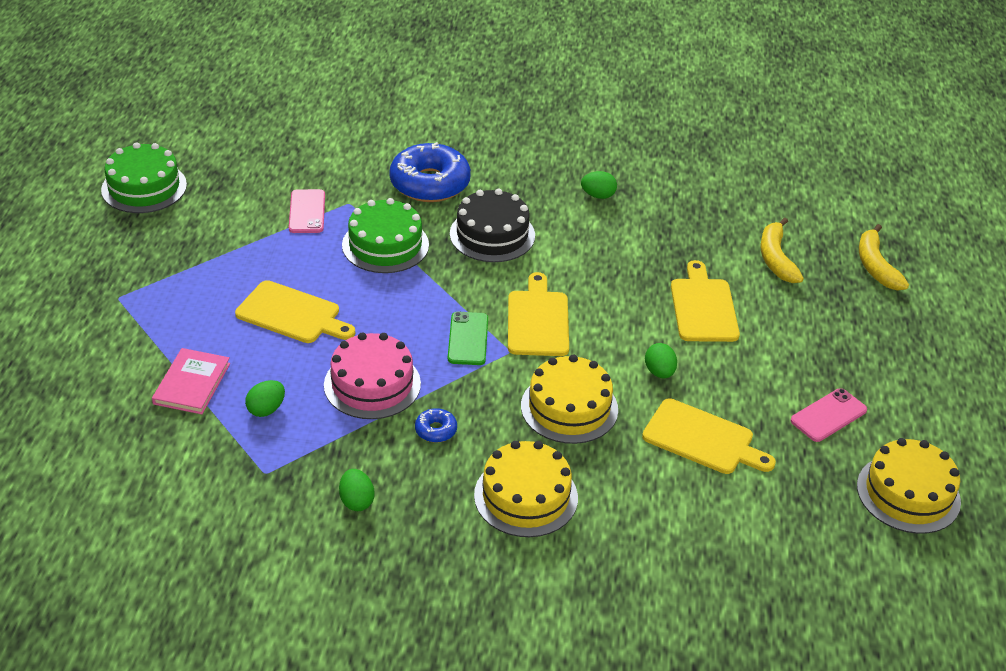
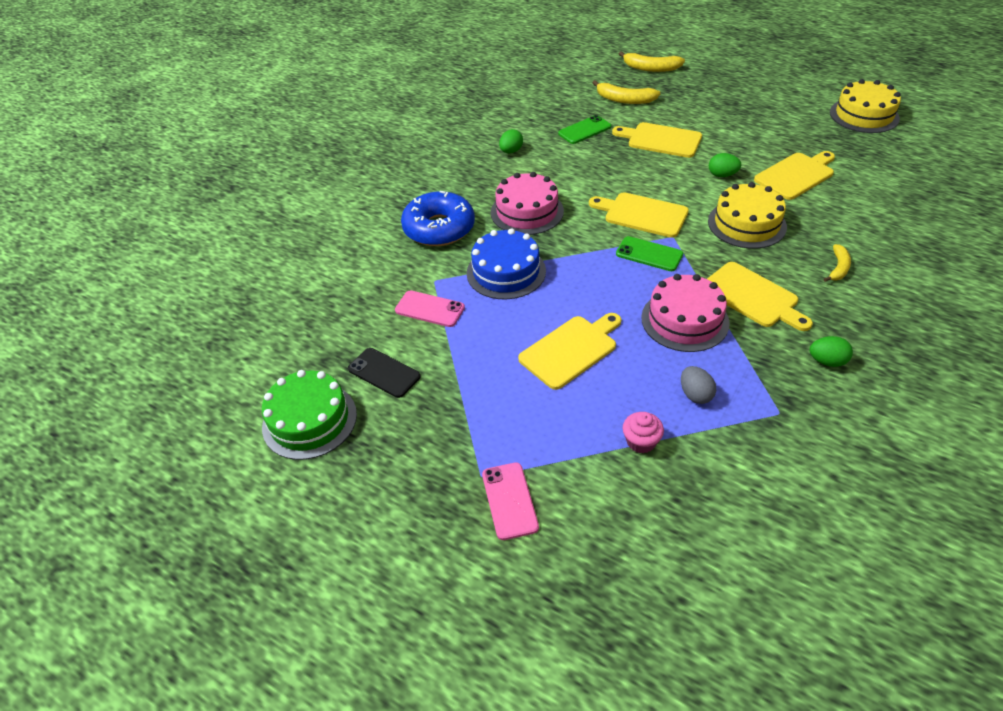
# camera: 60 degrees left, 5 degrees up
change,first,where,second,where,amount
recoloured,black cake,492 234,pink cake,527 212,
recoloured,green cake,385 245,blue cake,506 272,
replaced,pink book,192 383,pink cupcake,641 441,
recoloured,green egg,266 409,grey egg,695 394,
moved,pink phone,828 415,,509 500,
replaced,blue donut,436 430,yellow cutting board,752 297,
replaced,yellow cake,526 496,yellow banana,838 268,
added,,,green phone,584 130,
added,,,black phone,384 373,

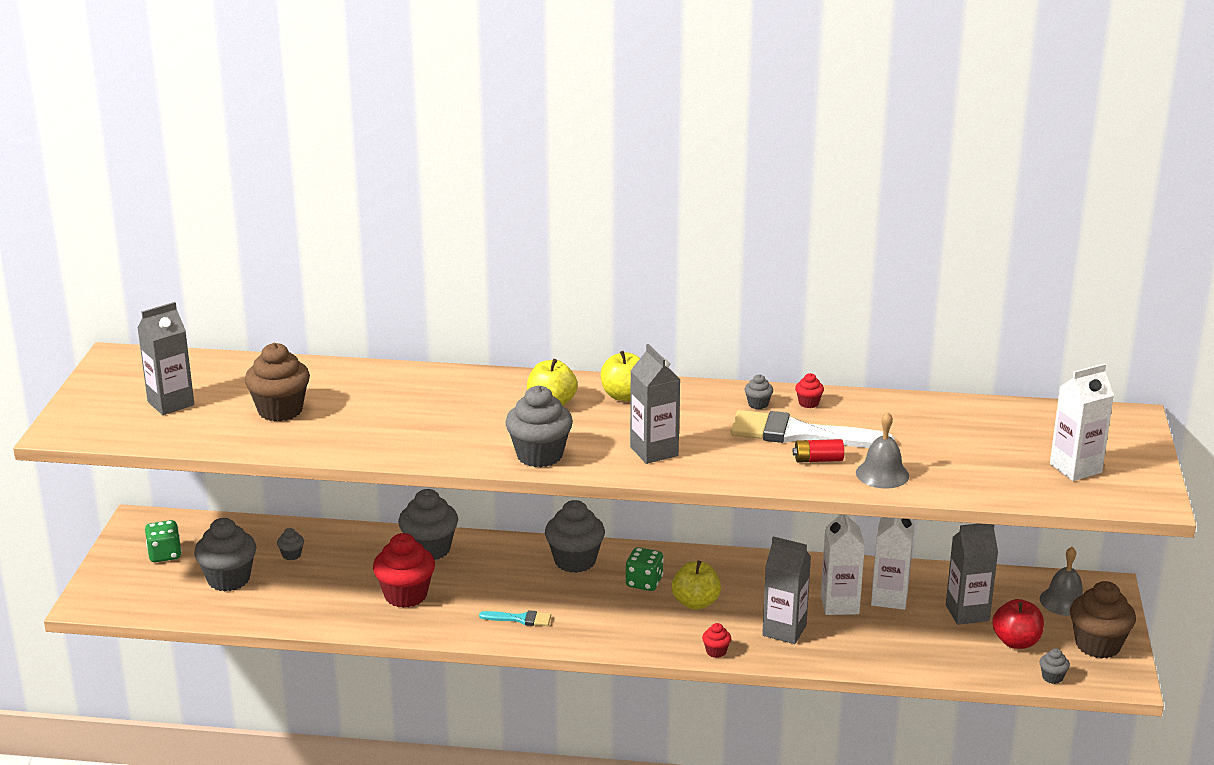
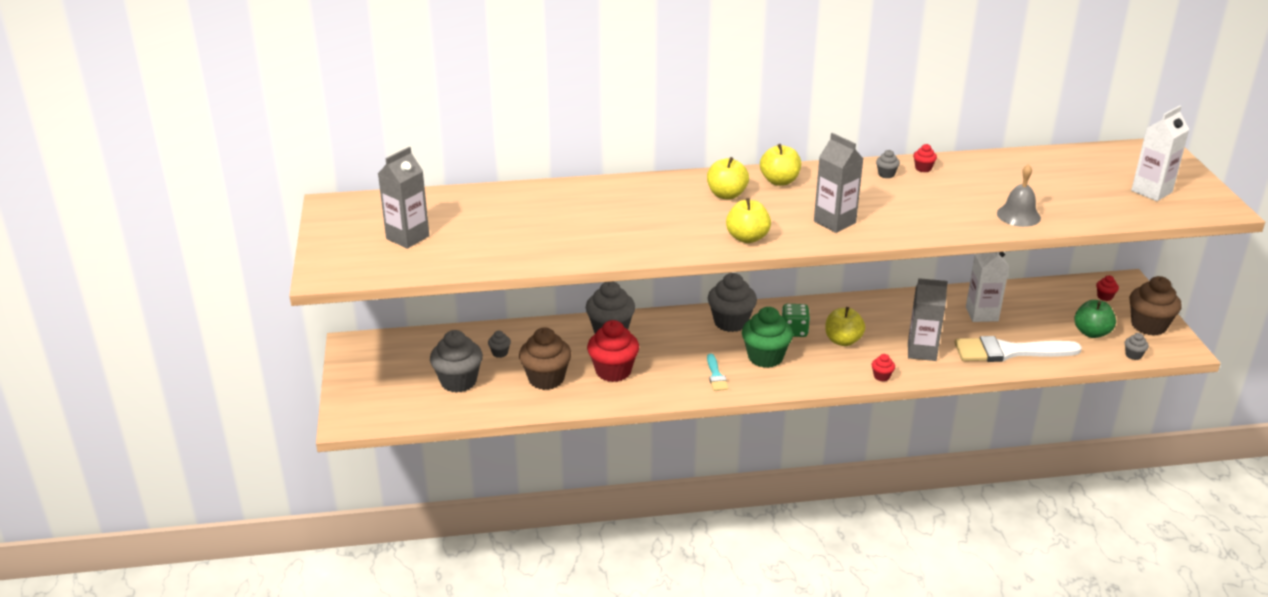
# camera: 15 degrees left, 5 degrees up
change,first,where,second,where,amount
moved,brown cupcake,280 410,,546 379,
replaced,grey cupcake,539 455,yellow apple,747 238,
moved,white brush,800 434,,1009 351,
removed,red battery,818 460,,,
removed,white carton,839 605,,,
removed,green dice,164 554,,,
removed,grey carton,967 613,,,
replaced,grey bell,1064 601,red cupcake,1104 297,
recoloured,red apple,1016 642,green apple,1091 333,
turned,turquoise brush,520 619,,716 375,90 degrees clockwise
added,,,green cupcake,765 357,

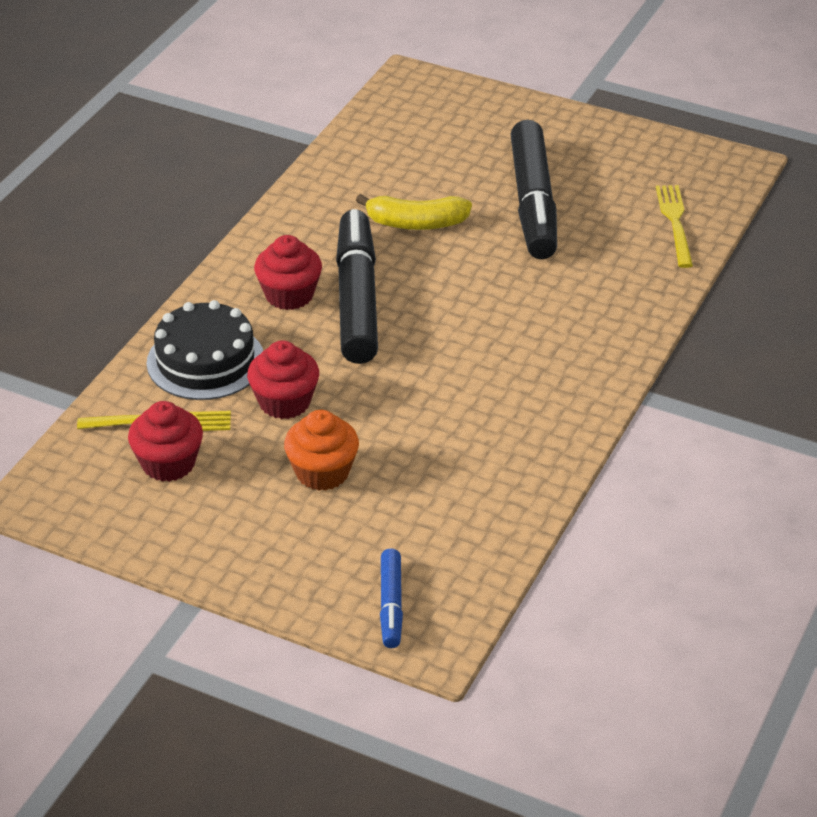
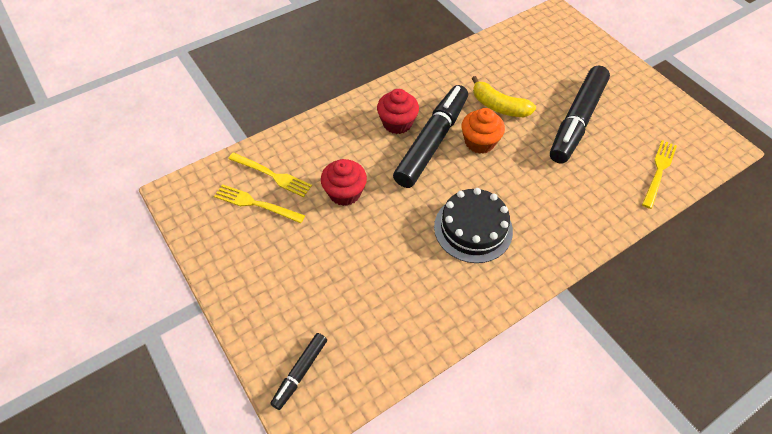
# camera: 30 degrees right, 15 degrees up
change,first,where,second,where,amount
moved,black cake,205 361,,473 228,
replaced,red cupcake,168 463,yellow fork,256 204,
moved,orange cupcake,322 472,,479 142,
recoloured,blue marker,391 605,black marker,300 372,

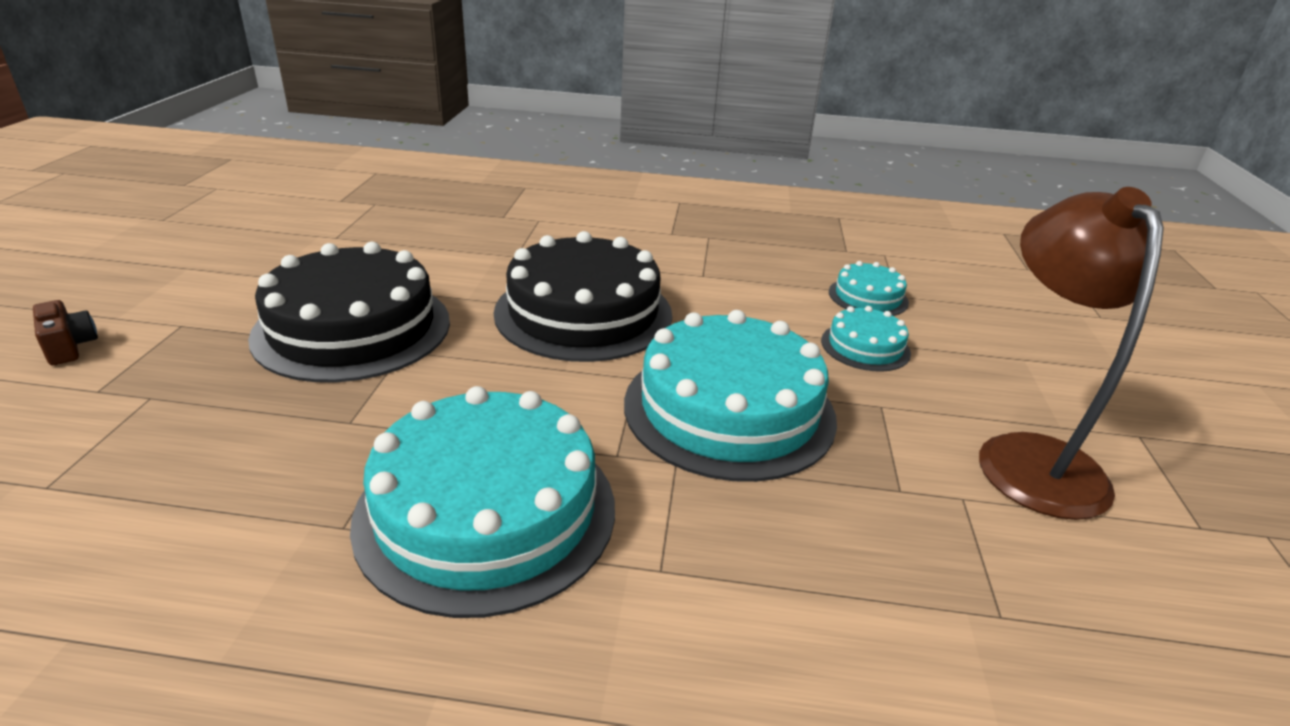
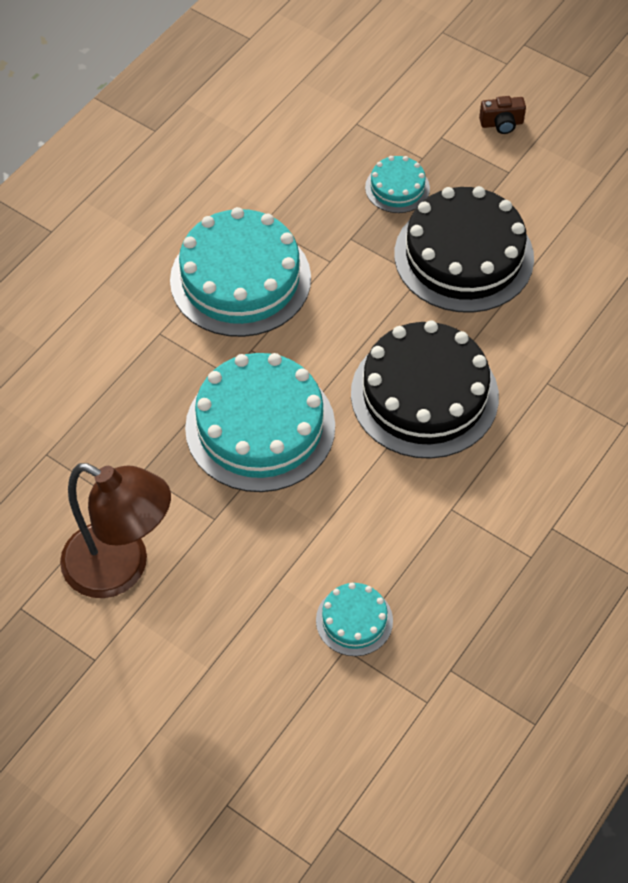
# camera: 120 degrees right, 25 degrees up
change,first,where,second,where,amount
moved,turquoise cake,865 346,,397 188,

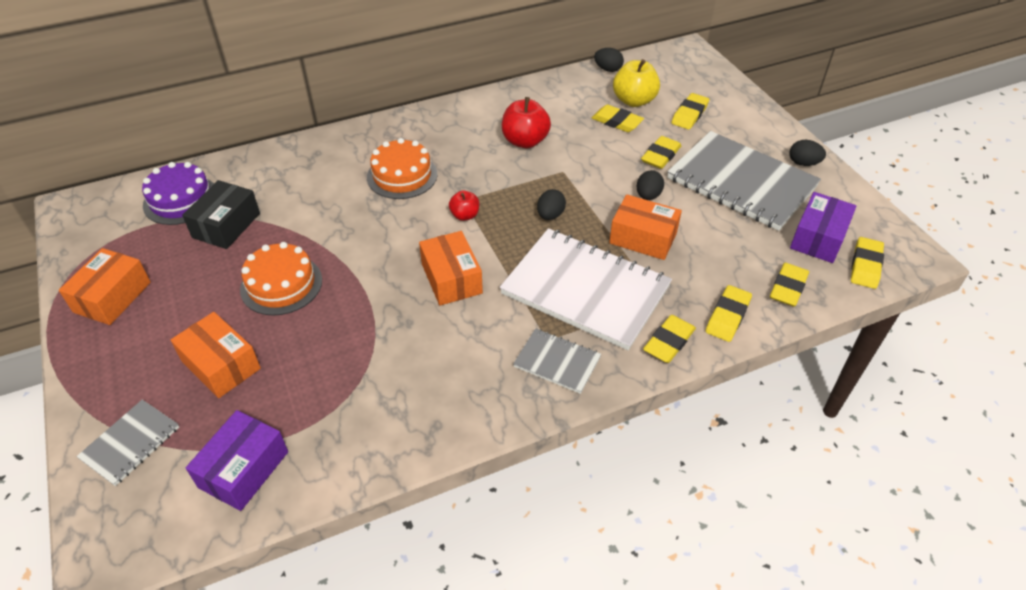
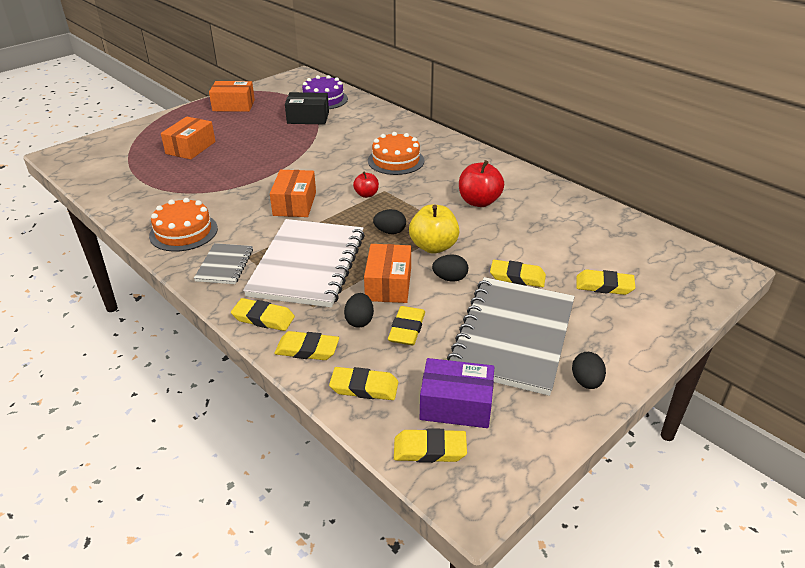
# camera: 70 degrees right, 10 degrees down
change,first,where,second,where,amount
moved,black egg,608 69,,359 321,
moved,yellow apple,634 101,,433 247,
moved,yellow eraser,617 122,,407 329,
turned,orange box,451 279,,294 204,45 degrees counterclockwise
moved,orange cake,281 284,,183 232,
removed,grey notebook,130 443,,,
removed,purple box,244 469,,,

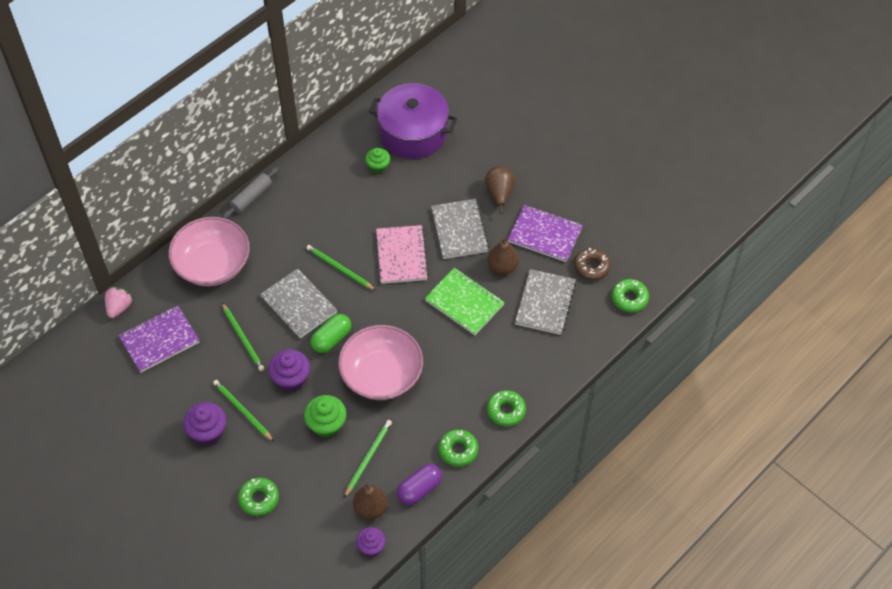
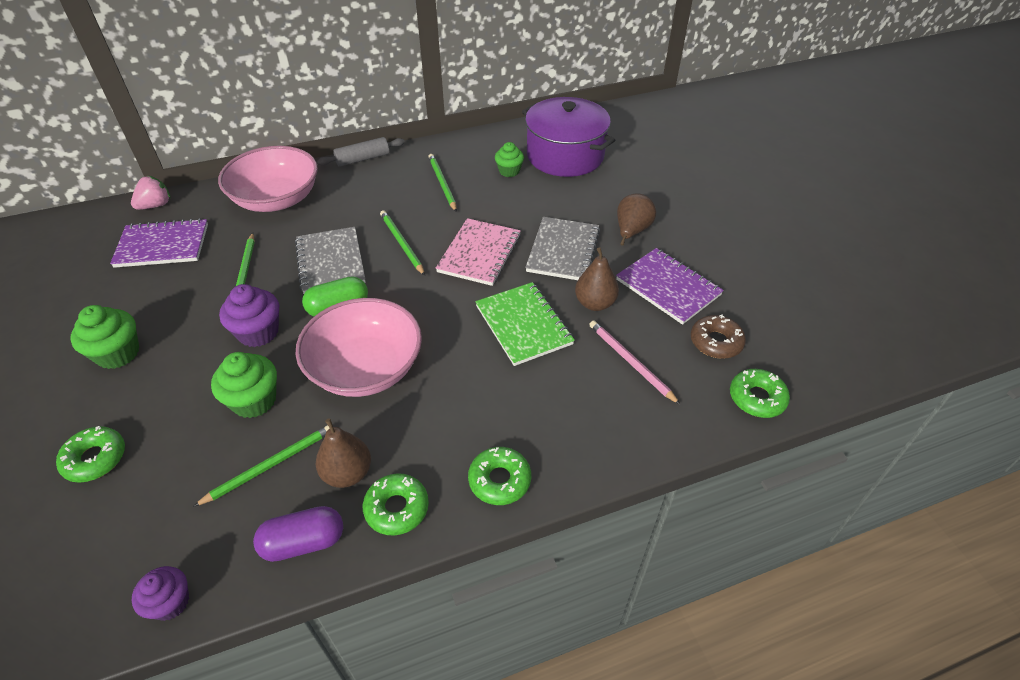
# camera: 25 degrees right, 10 degrees down
change,first,where,second,where,amount
replaced,grey notebook,545 303,pink pencil,630 362,
moved,green pencil,242 411,,442 183,
recoloured,purple cupcake,208 432,green cupcake,118 353,
moved,brown pear,371 508,,347 473,

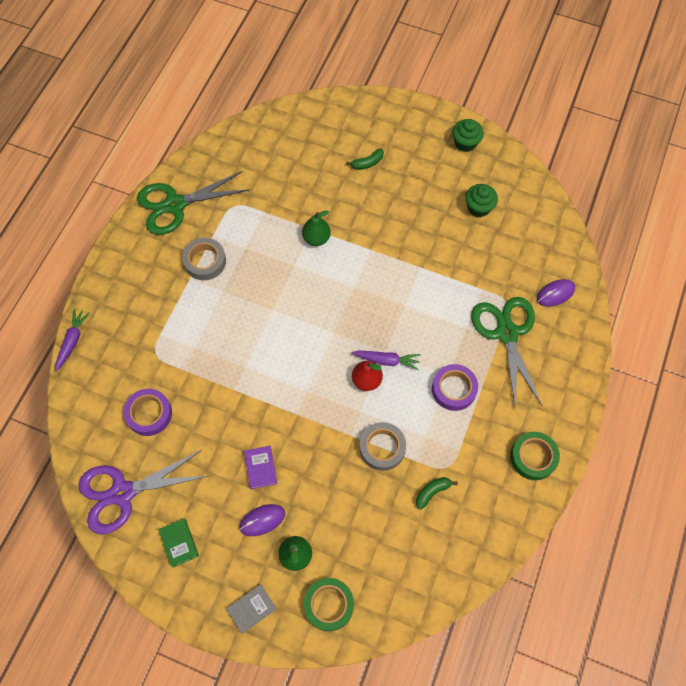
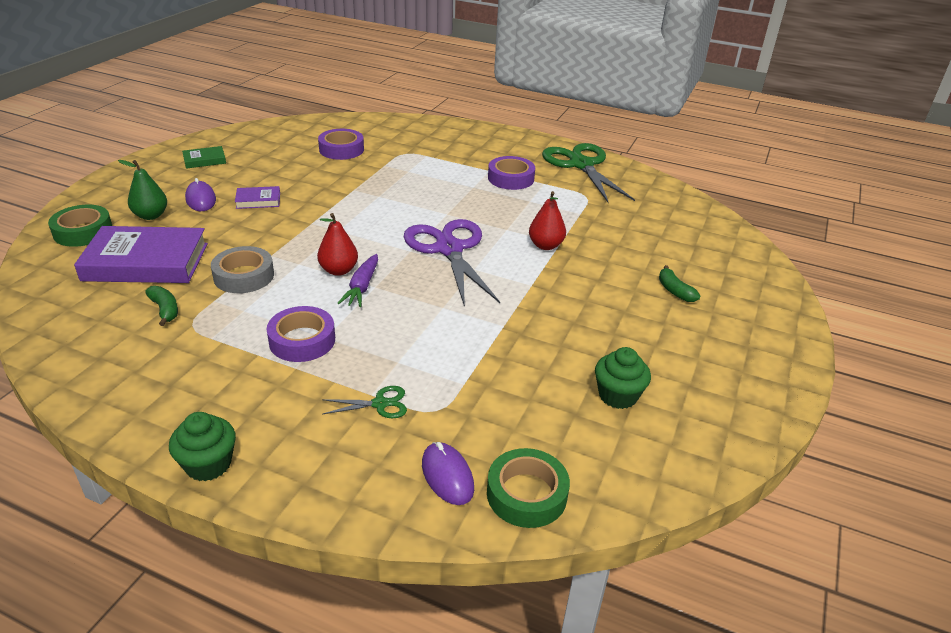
# camera: 90 degrees right, 30 degrees down
change,first,where,second,where,amount
moved,green cupcake,465 143,,208 464,
recoloured,green pear,316 238,red pear,545 245,
recoloured,grey tape,205 261,purple tape,511 178,
resized,green scissors,506 333,,380 404,x0.43
removed,purple carrot,72 341,,,
moved,green tape,533 457,,526 494,
moved,purple scissors,123 493,,449 249,
removed,grey book,252 609,,,
added,,,purple book,146 262,

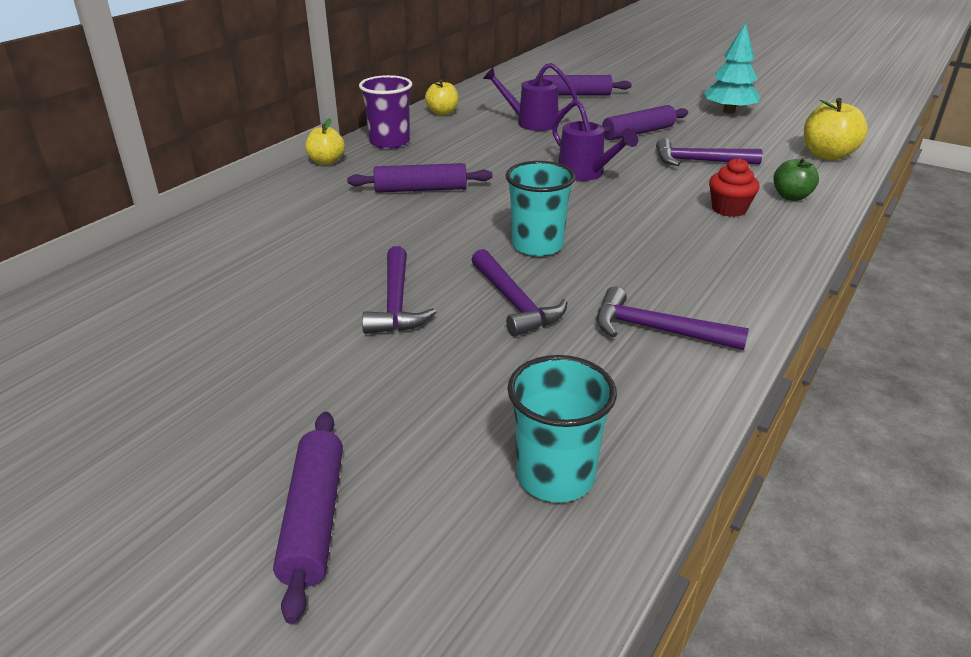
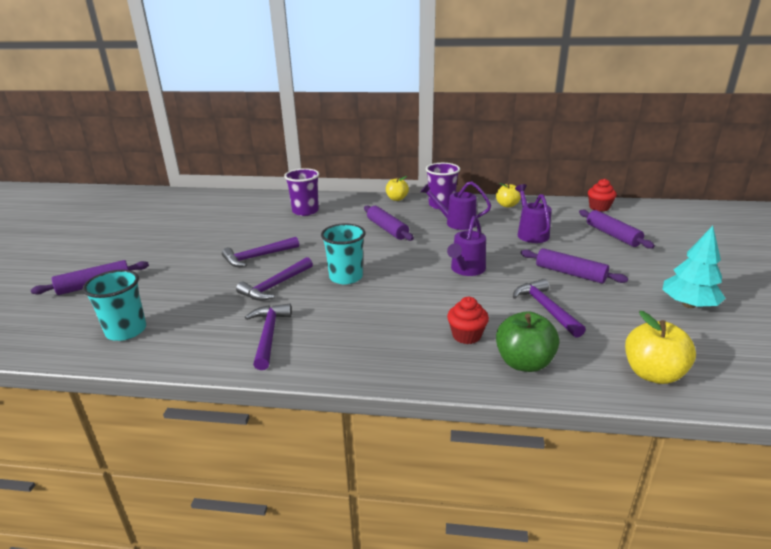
# camera: 65 degrees right, 5 degrees down
change,first,where,second,where,amount
resized,green apple,791 197,,524 363,x1.54
added,,,purple cup,305 211,
added,,,red cupcake,599 207,
added,,,purple watering can,456 223,

